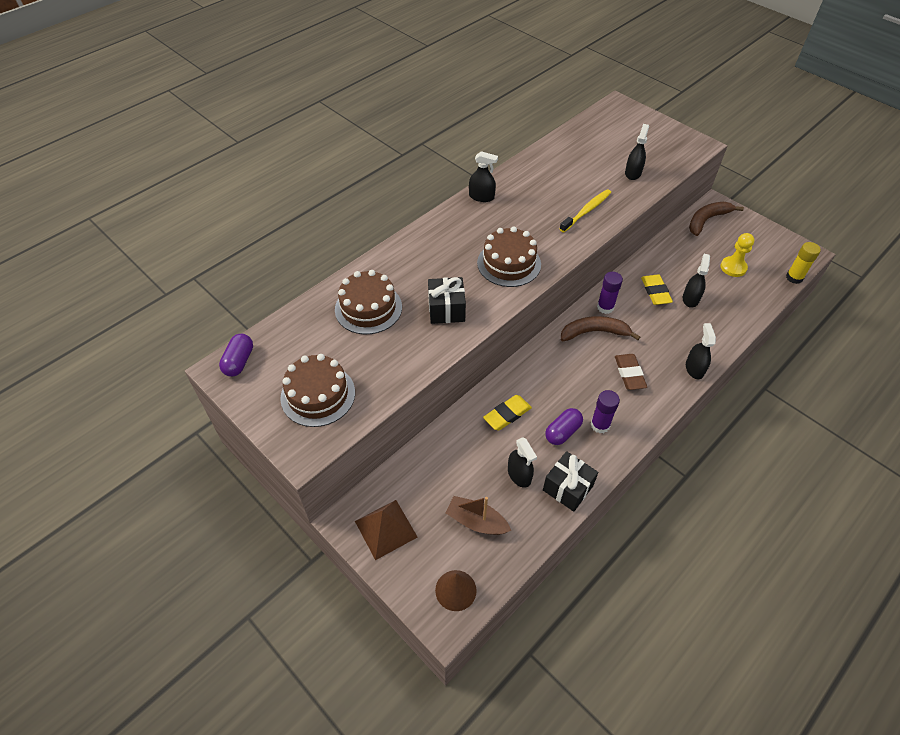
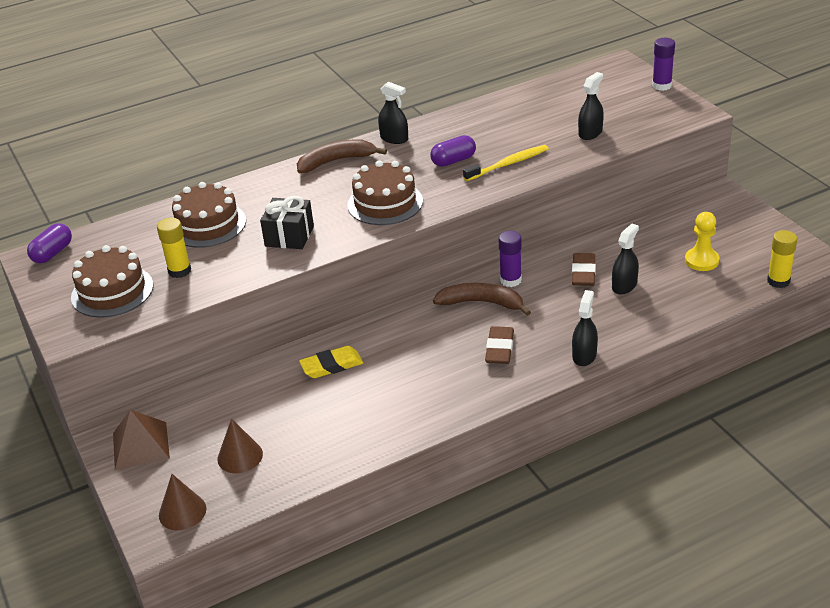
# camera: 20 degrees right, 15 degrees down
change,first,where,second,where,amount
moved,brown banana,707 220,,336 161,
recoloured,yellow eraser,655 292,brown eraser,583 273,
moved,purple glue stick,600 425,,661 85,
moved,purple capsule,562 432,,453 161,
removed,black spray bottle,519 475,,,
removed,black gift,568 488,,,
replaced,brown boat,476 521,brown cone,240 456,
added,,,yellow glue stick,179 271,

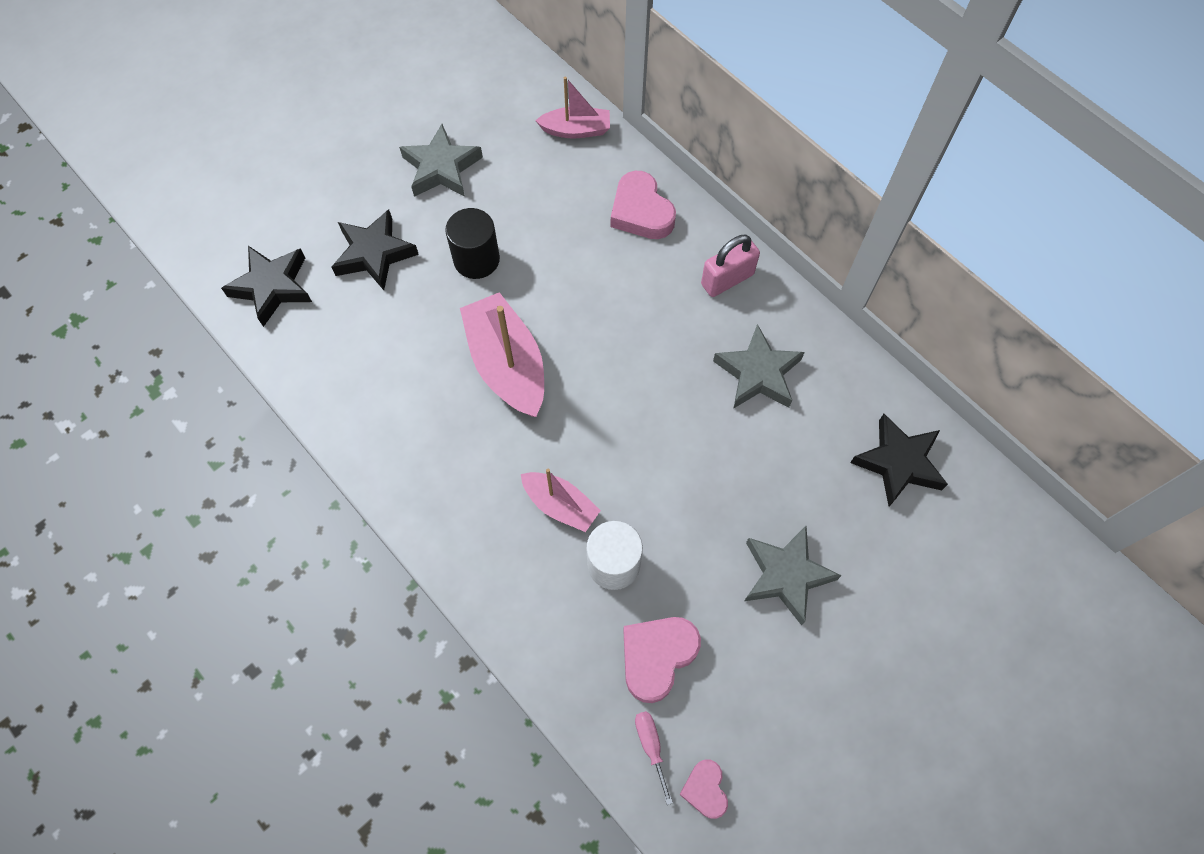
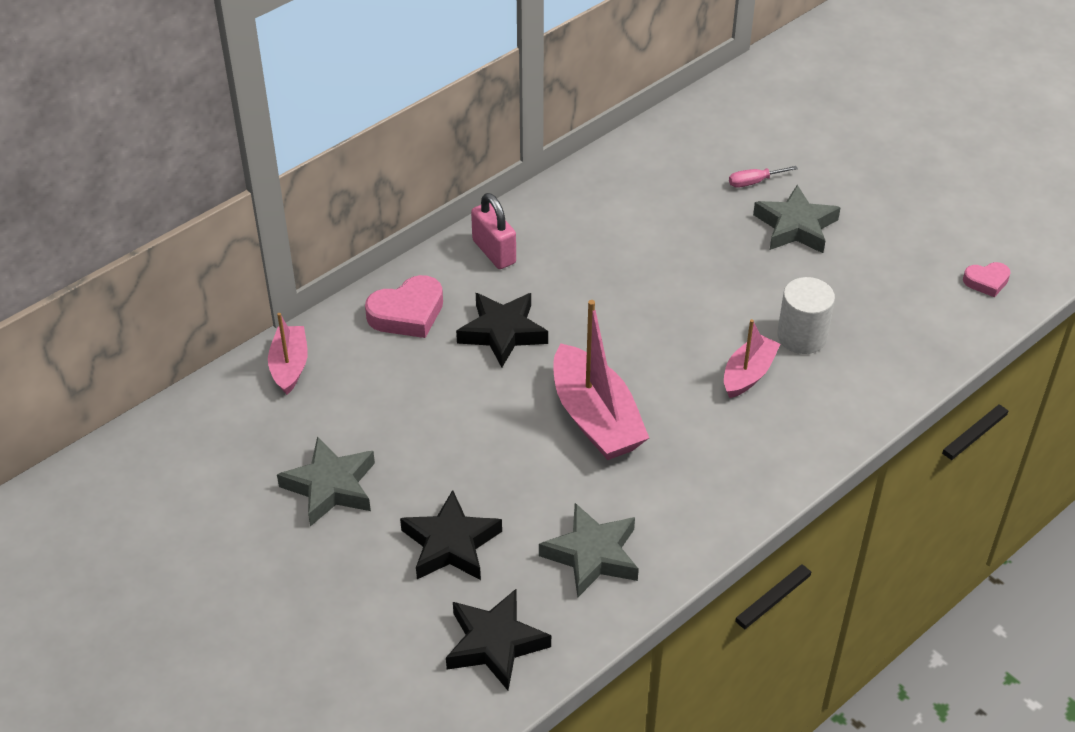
# camera: 90 degrees left, 20 degrees down
change,first,where,second,where,amount
removed,black cylinder,476 259,,,
turned,pink boat,507 364,,595 418,90 degrees counterclockwise
moved,grey star,758 373,,592 555,
moved,black star,898 463,,502 333,
removed,pink heart,657 657,,,
moved,pink screwdriver,651 746,,754 182,

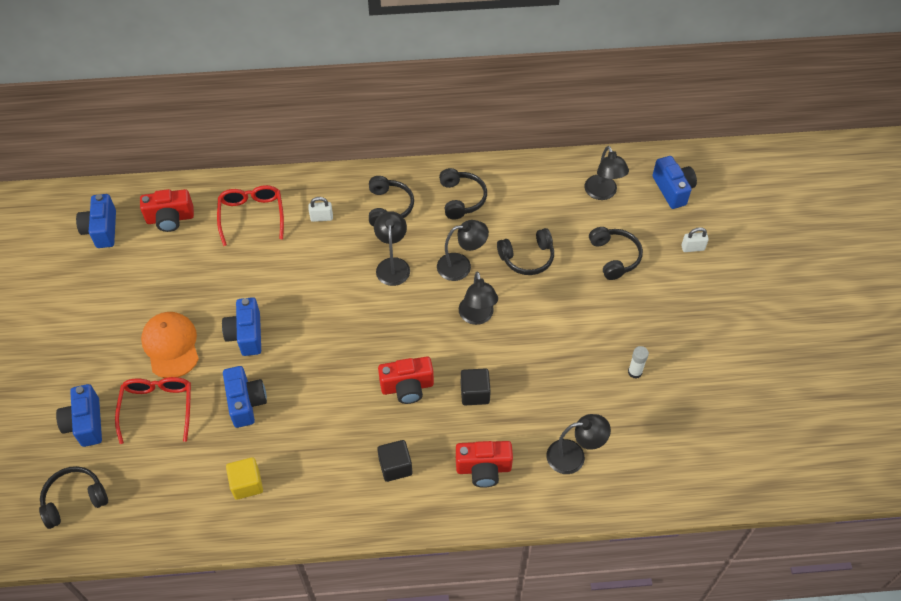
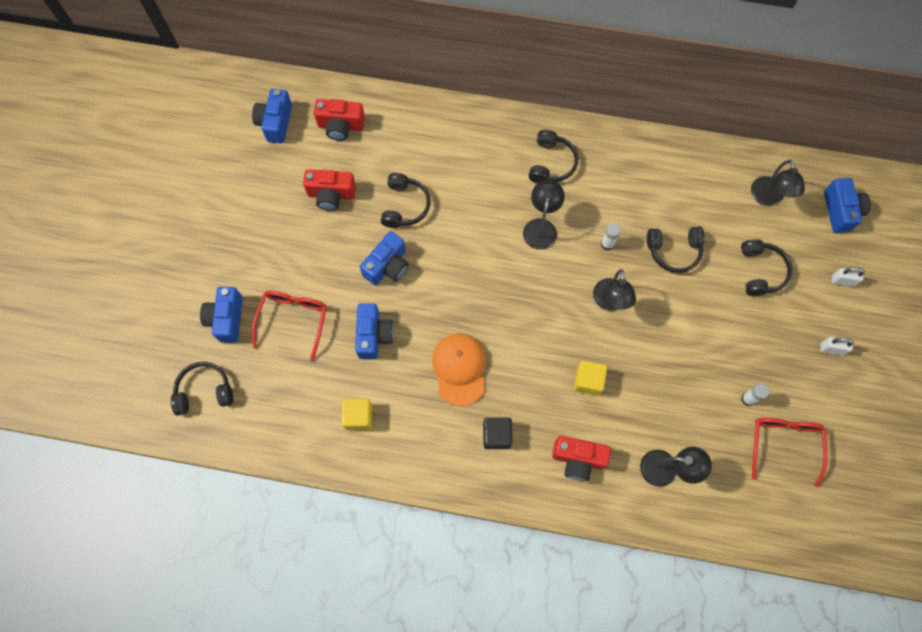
# camera: 15 degrees right, 15 degrees up
change,first,where,second,where,amount
moved,black headphones,461 199,,405 206,
moved,red glasses,252 215,,784 444,
moved,white padlock,321 217,,831 349,
replaced,black lamp,461 266,white glue stick,607 244,
turned,blue camera,246 335,,387 266,150 degrees counterclockwise
moved,orange cap,171 346,,459 369,
moved,red camera,407 387,,331 195,
recoloured,black cube,475 393,yellow cube,588 381,

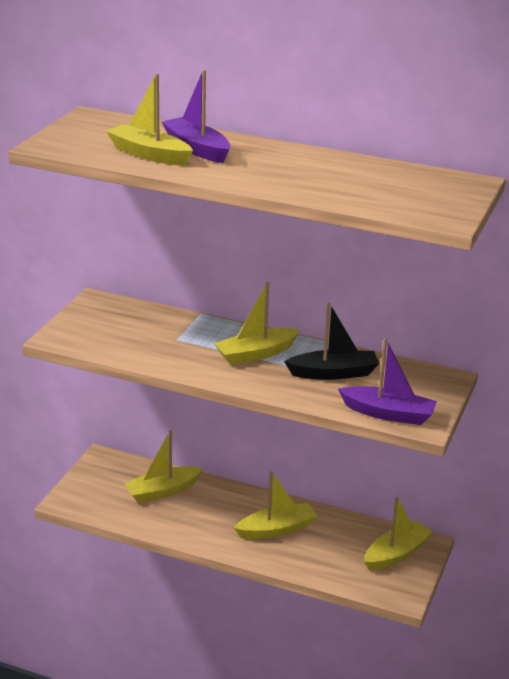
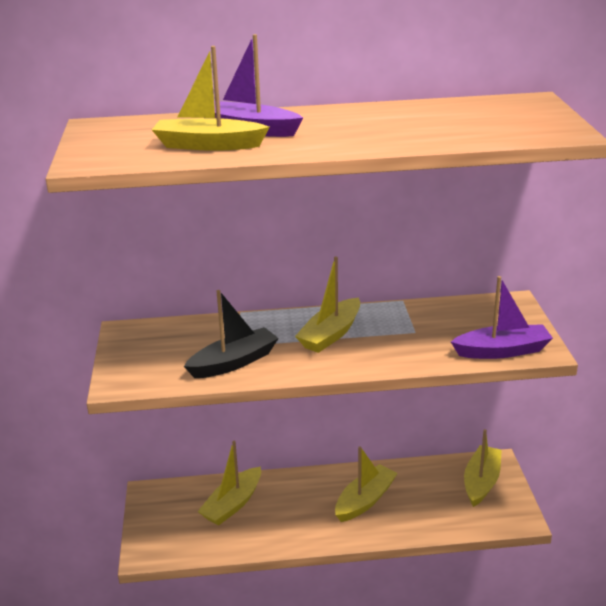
# camera: 25 degrees left, 0 degrees up
change,first,where,second,where,amount
moved,black boat,333 373,,234 362,

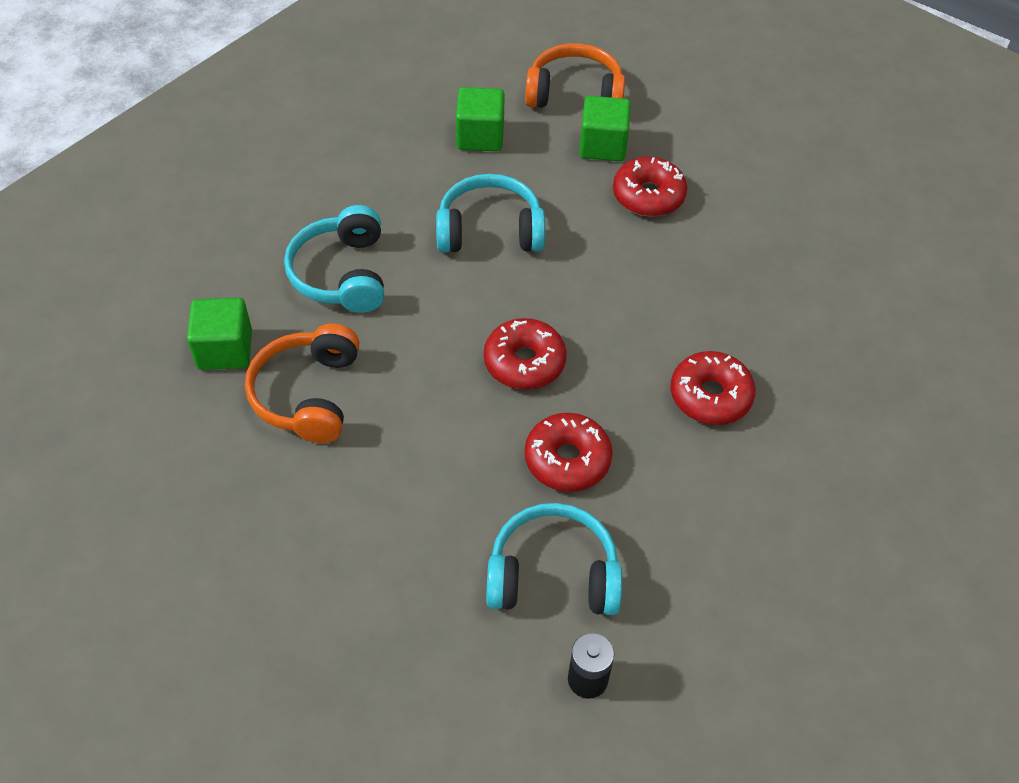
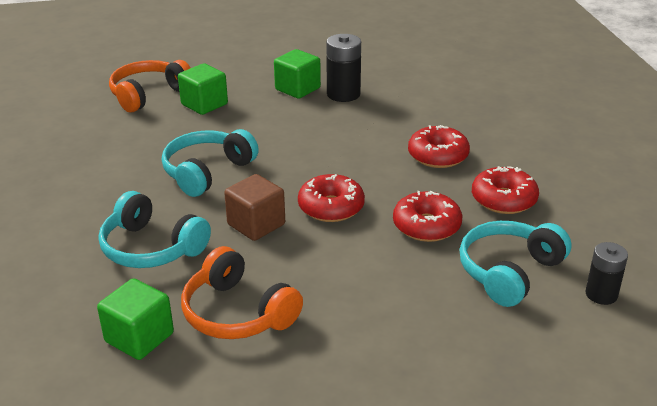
# camera: 50 degrees left, 20 degrees down
change,first,where,second,where,amount
moved,green cube,480 136,,297 89,
moved,red donut,648 196,,503 199,
added,,,black battery,343 94,
added,,,brown cube,256 224,

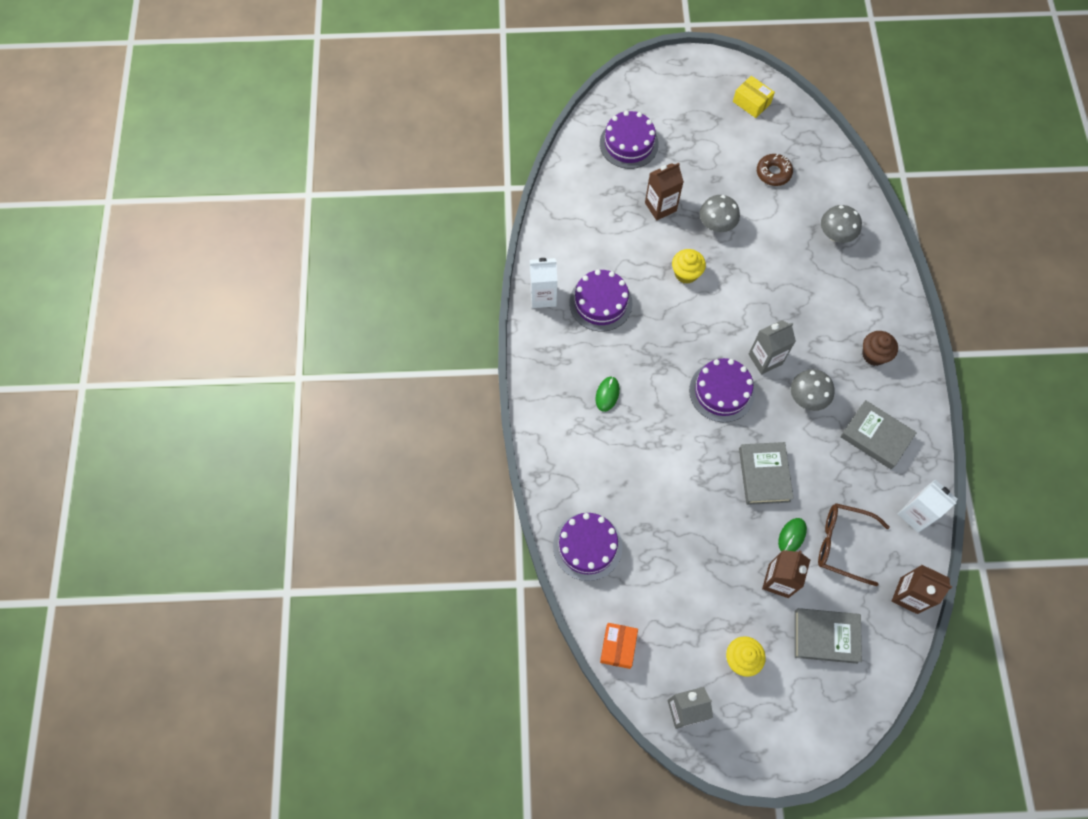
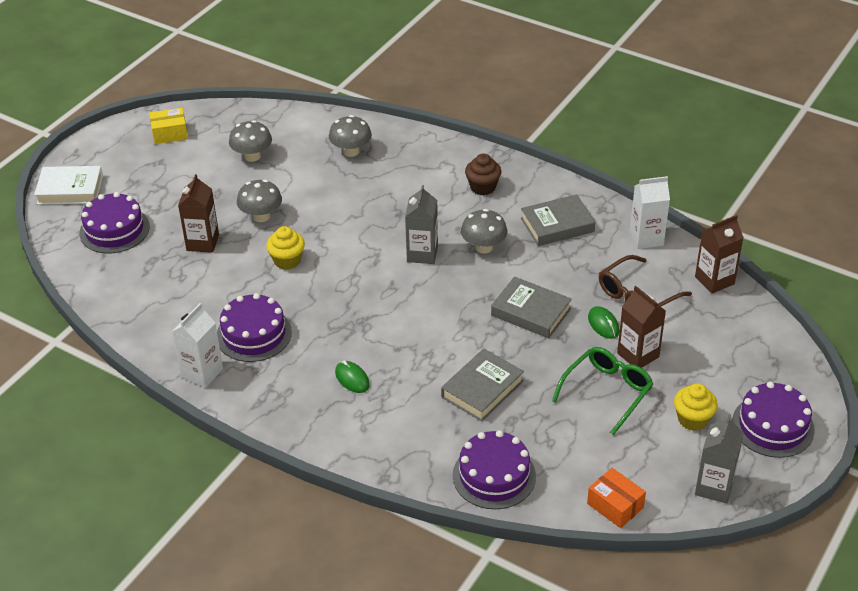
# camera: 55 degrees left, 25 degrees down
change,first,where,second,where,amount
replaced,brown donut,773 173,grey mushroom,252 156,
moved,purple cake,721 391,,772 426,
moved,grey book,825 636,,482 389,
added,,,white book,70 190,
added,,,green glasses,607 392,

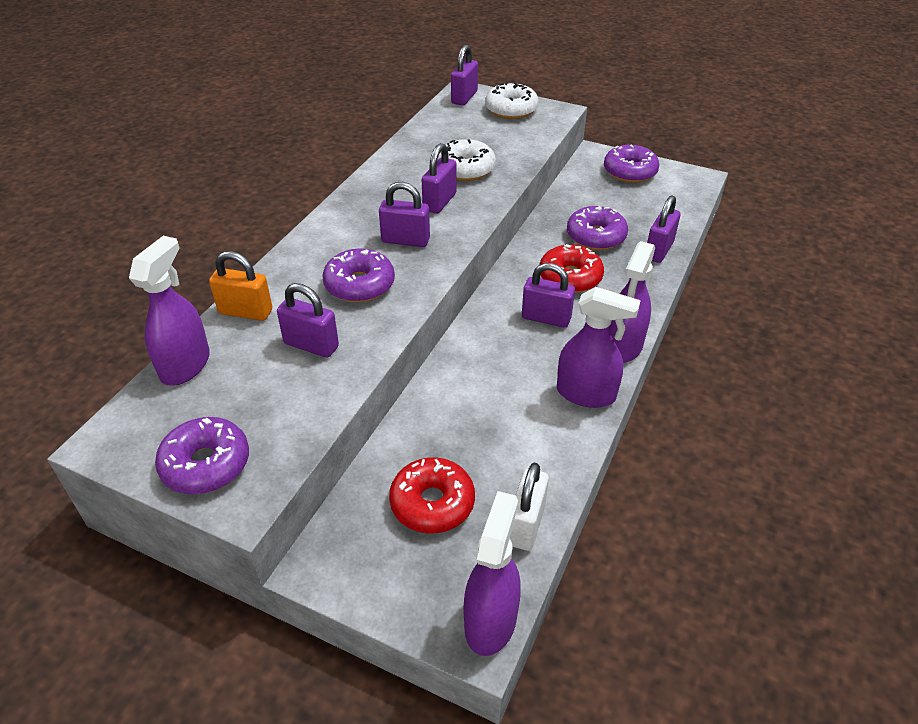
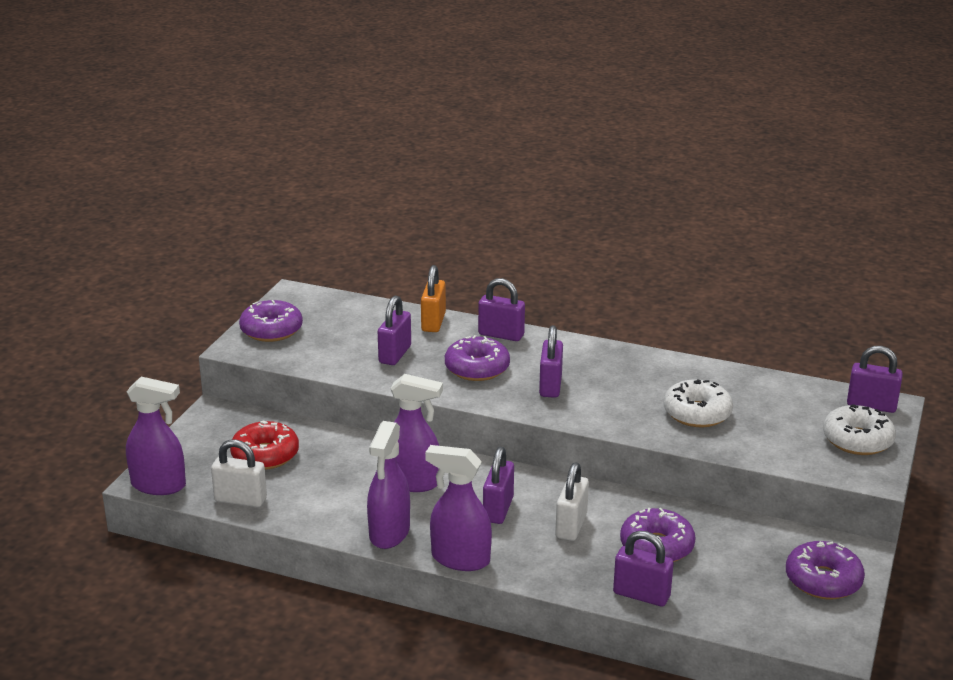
# camera: 85 degrees right, 15 degrees down
change,first,where,second,where,amount
moved,purple padlock,439 202,,501 335,
moved,purple spray bottle,185 365,,412 482,
replaced,red donut,570 277,white padlock,571 526,

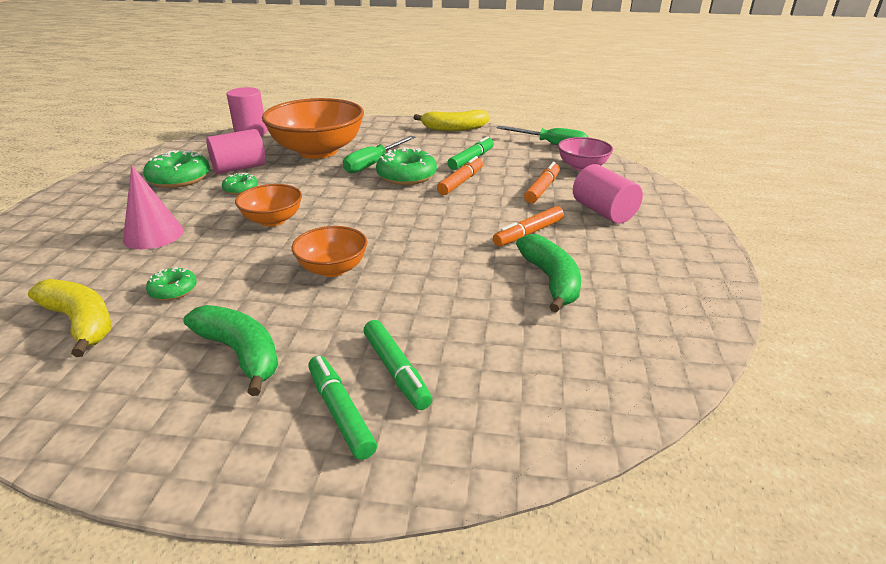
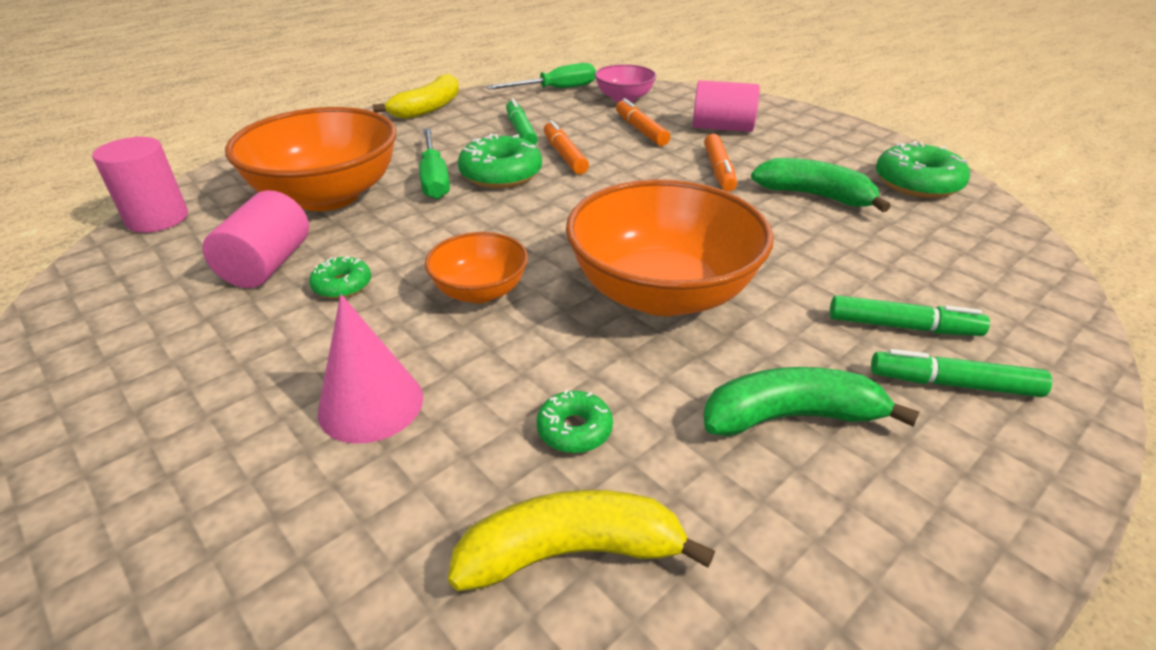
# camera: 50 degrees left, 5 degrees up
change,first,where,second,where,amount
moved,green donut,179 178,,917 183,
resized,orange bowl,332 269,,662 292,x1.93

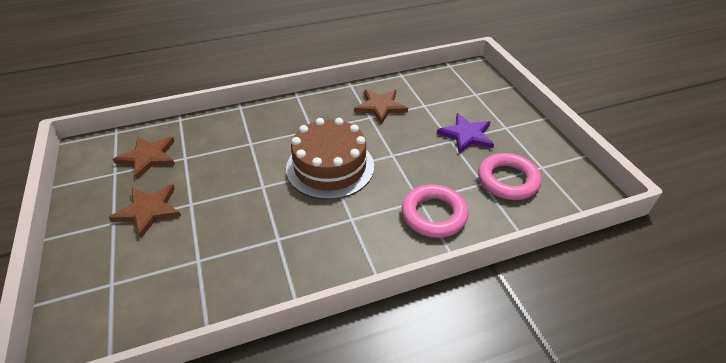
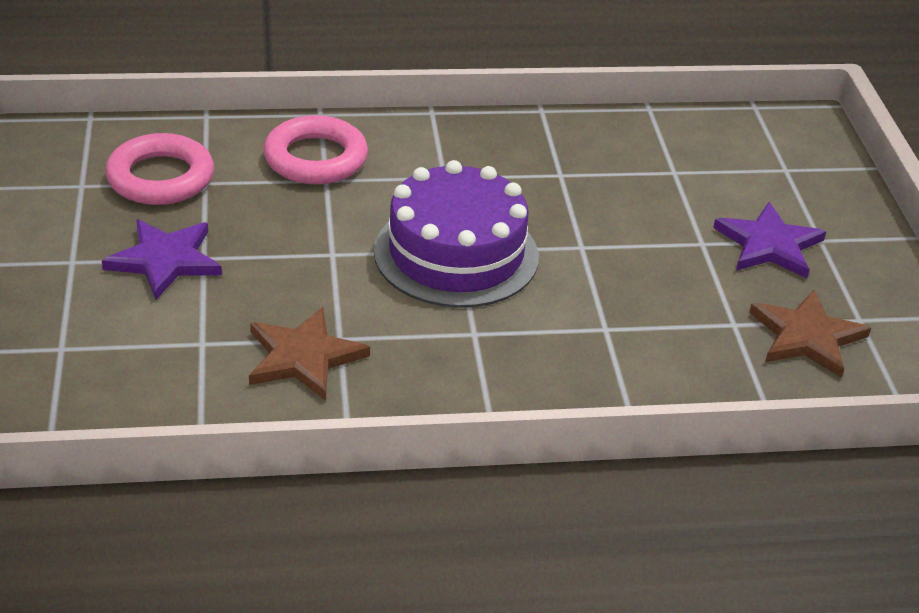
# camera: 170 degrees left, 5 degrees down
change,first,where,second,where,amount
recoloured,brown cake,330 167,purple cake,456 254,
recoloured,brown star,148 210,purple star,769 245,

